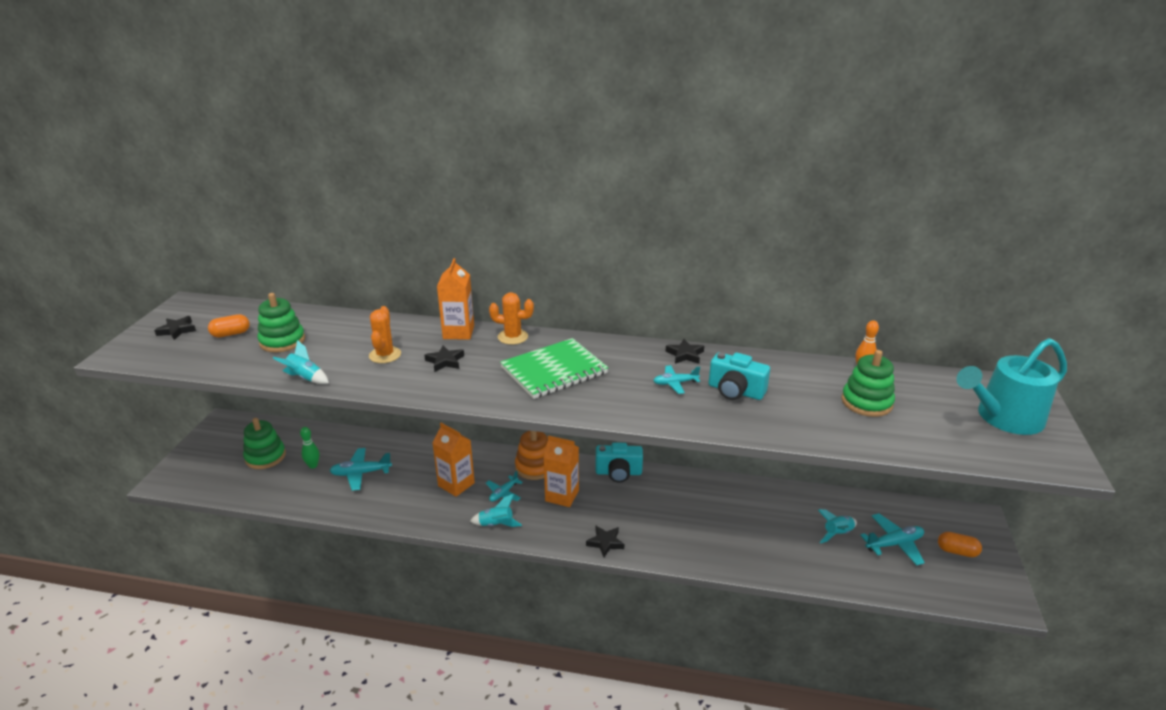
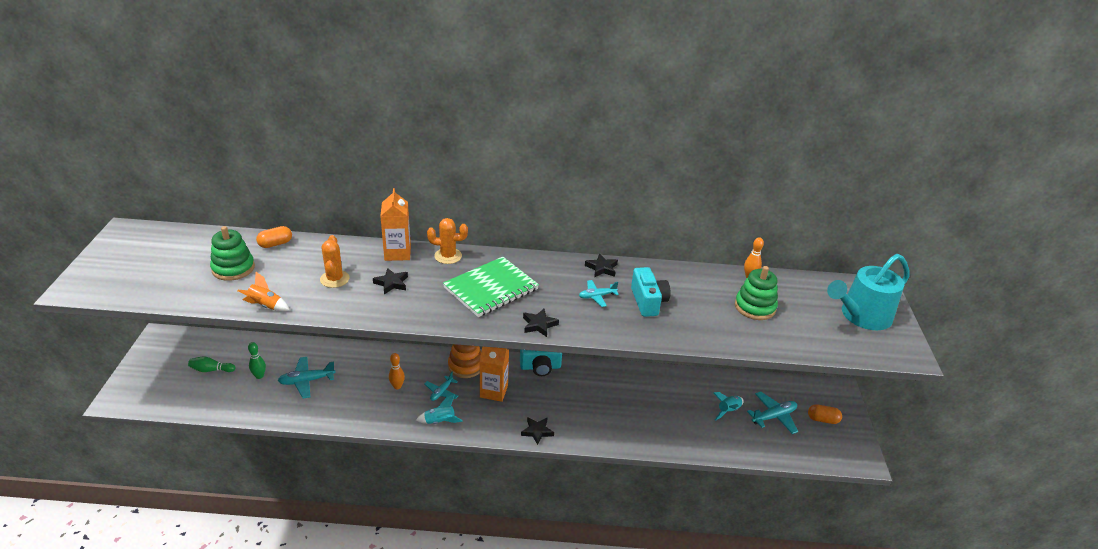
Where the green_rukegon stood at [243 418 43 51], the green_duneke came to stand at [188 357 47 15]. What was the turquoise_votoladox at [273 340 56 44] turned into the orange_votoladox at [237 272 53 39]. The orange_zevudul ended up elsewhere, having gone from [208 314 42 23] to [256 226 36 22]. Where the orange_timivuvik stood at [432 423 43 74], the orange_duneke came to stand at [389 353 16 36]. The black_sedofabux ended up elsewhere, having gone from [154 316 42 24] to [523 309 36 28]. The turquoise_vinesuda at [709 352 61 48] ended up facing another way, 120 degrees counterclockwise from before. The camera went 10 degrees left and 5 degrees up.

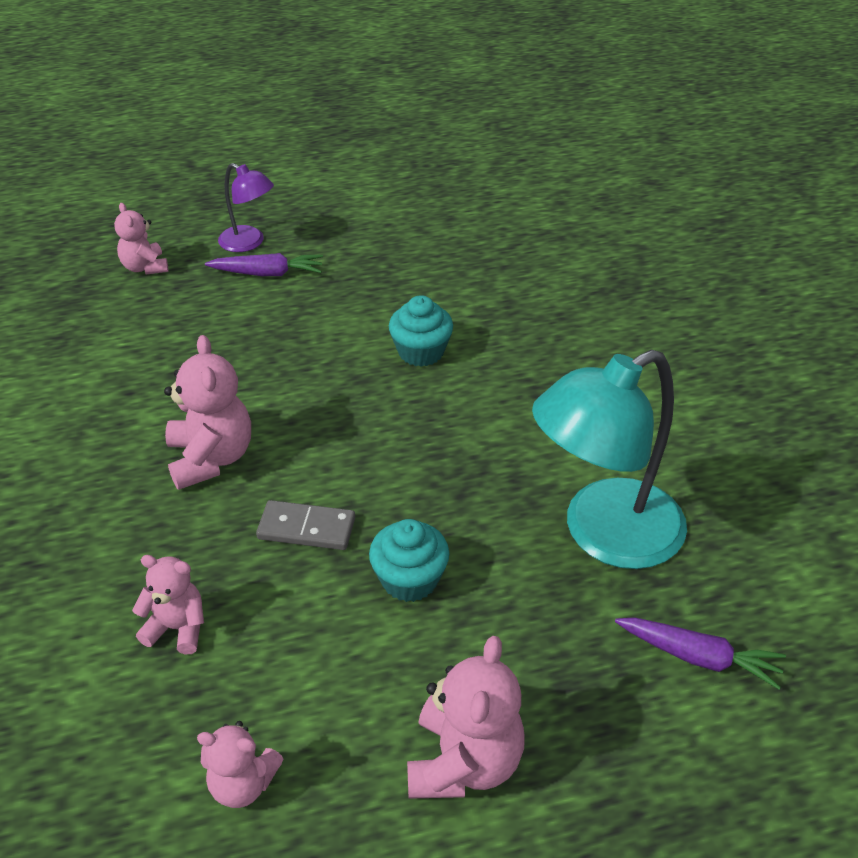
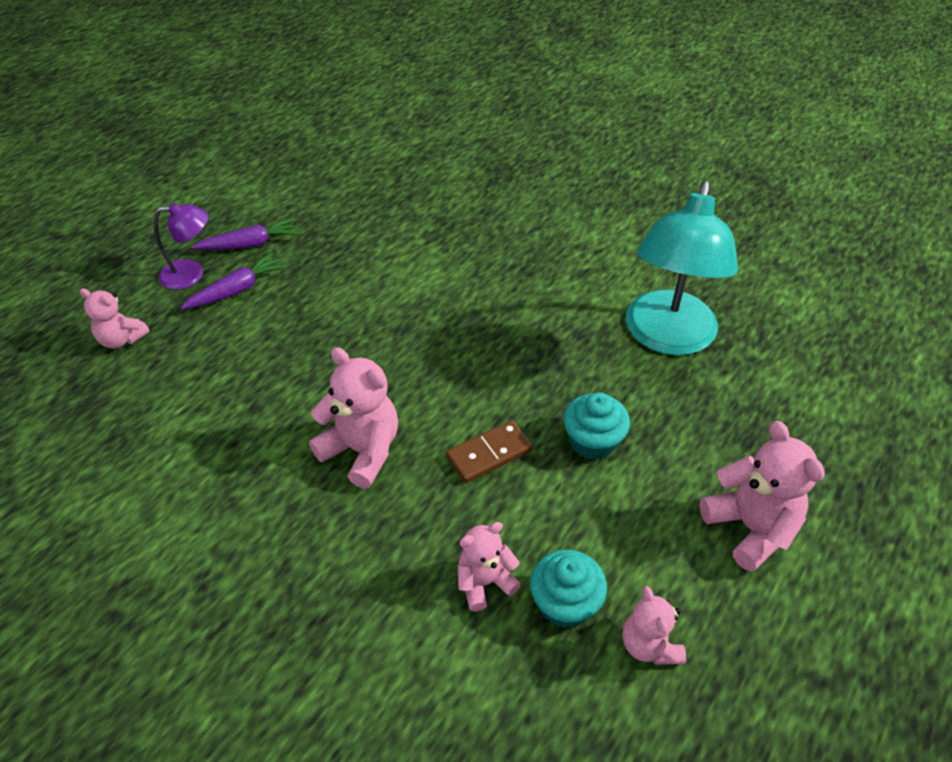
The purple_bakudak ended up elsewhere, having gone from [615 617 171 72] to [191 218 109 32]. What was the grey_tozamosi at [256 500 99 50] turned into the brown_tozamosi at [446 420 87 63]. The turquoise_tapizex ended up elsewhere, having gone from [389 295 64 72] to [530 549 77 79]. The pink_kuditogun at [197 721 87 87] ended up facing another way, 105 degrees clockwise from before. The camera went 40 degrees left and 5 degrees up.

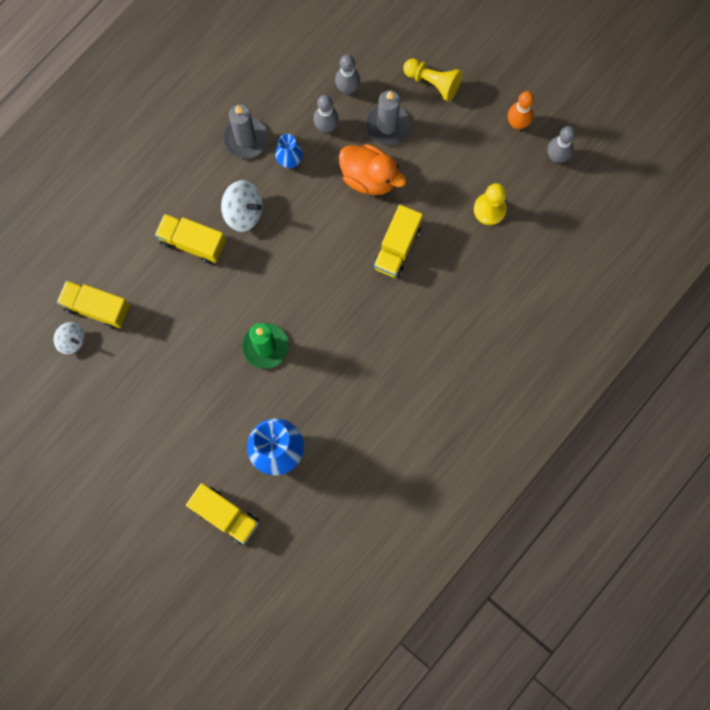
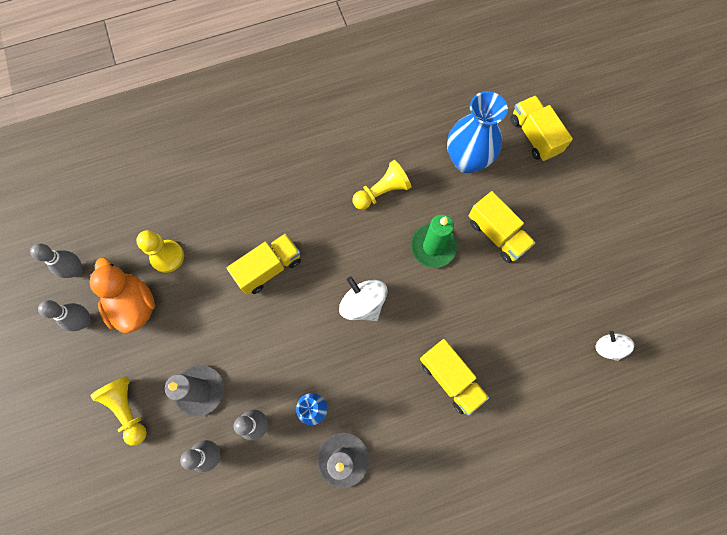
What was the orange_duneke at [508 91 26 38] turned into the grey_duneke at [38 300 53 31]. The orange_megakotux ended up elsewhere, having gone from [339 144 67 51] to [90 257 65 76]. The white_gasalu ended up elsewhere, having gone from [221 180 41 52] to [339 276 48 45]. The second view gained the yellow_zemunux at [353 160 58 50]. The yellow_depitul ended up elsewhere, having gone from [57 280 73 49] to [469 191 67 72]. The camera went 150 degrees left and 5 degrees down.

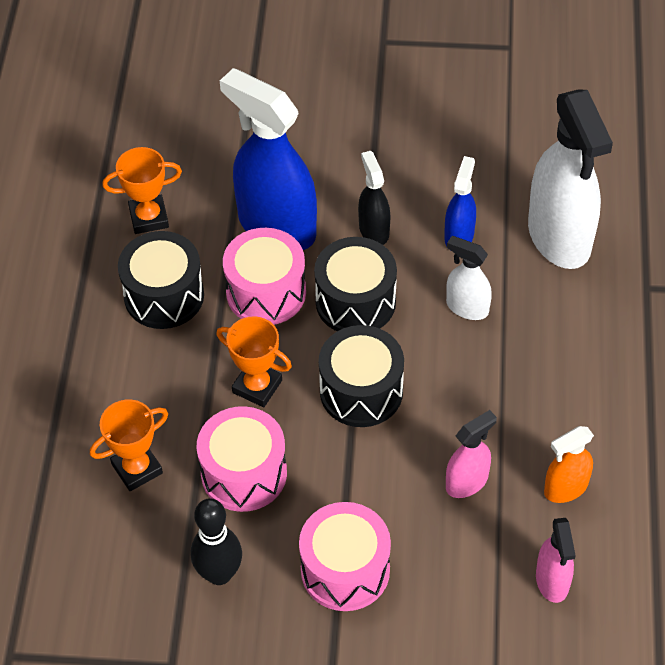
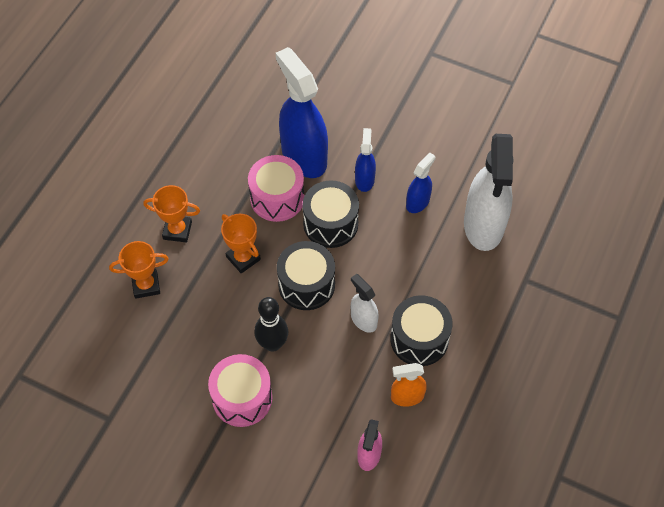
The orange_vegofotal ended up elsewhere, having gone from [102 147 80 87] to [144 185 56 57]. The black_duneke ended up elsewhere, having gone from [191 498 51 87] to [255 297 33 55]. The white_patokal ended up elsewhere, having gone from [446 236 46 84] to [351 274 28 59]. What was the black_patokal at [358 151 32 94] turned into the blue_patokal at [355 128 21 64]. The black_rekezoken ended up elsewhere, having gone from [118 231 86 98] to [390 295 63 71]. The second view lost the pink_rekezoken at [197 406 90 106]. The second view lost the pink_patokal at [446 410 51 88]. The camera went 20 degrees right and 5 degrees up.

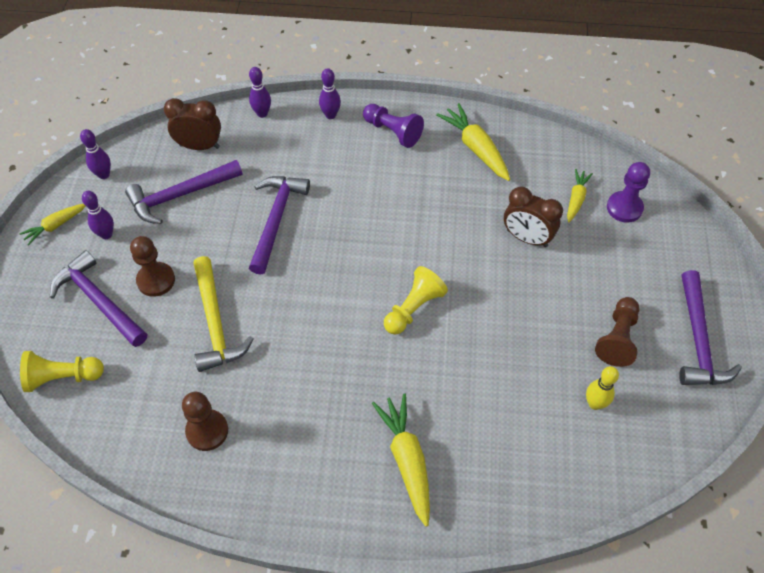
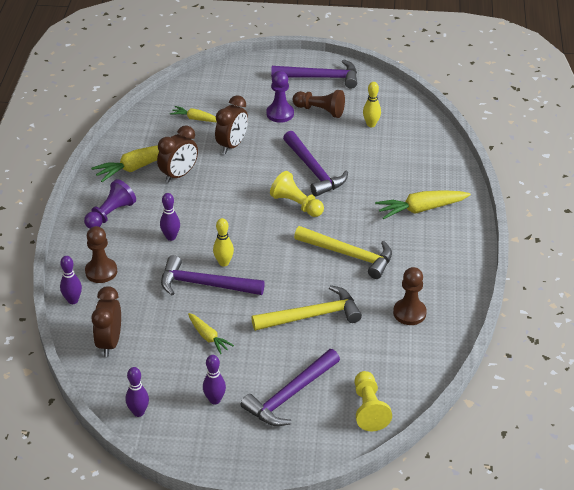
The brown_zemunux ended up elsewhere, having gone from [130 236 45 61] to [85 226 32 57]. The second view gained the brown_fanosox at [157 125 41 58]. The purple_duneke ended up elsewhere, having gone from [319 68 22 51] to [160 193 20 48]. The yellow_bakudak ended up elsewhere, having gone from [19 204 66 42] to [188 313 46 41]. The second view gained the yellow_duneke at [213 218 21 48]. The purple_zemunux ended up elsewhere, having gone from [607 162 43 61] to [266 71 28 52]. The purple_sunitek ended up elsewhere, having gone from [125 160 118 64] to [283 131 65 66]. The second view gained the yellow_sunitek at [294 226 98 53]. The camera went 90 degrees left and 15 degrees down.

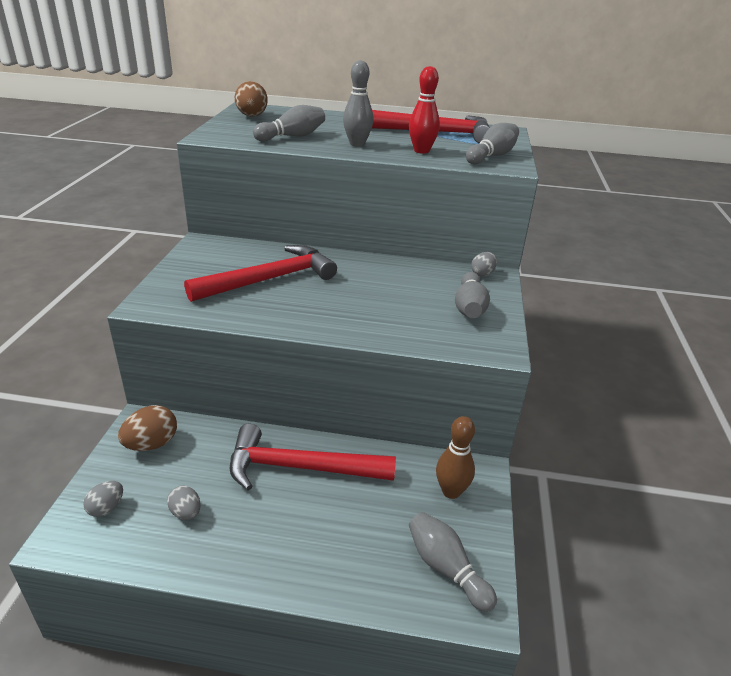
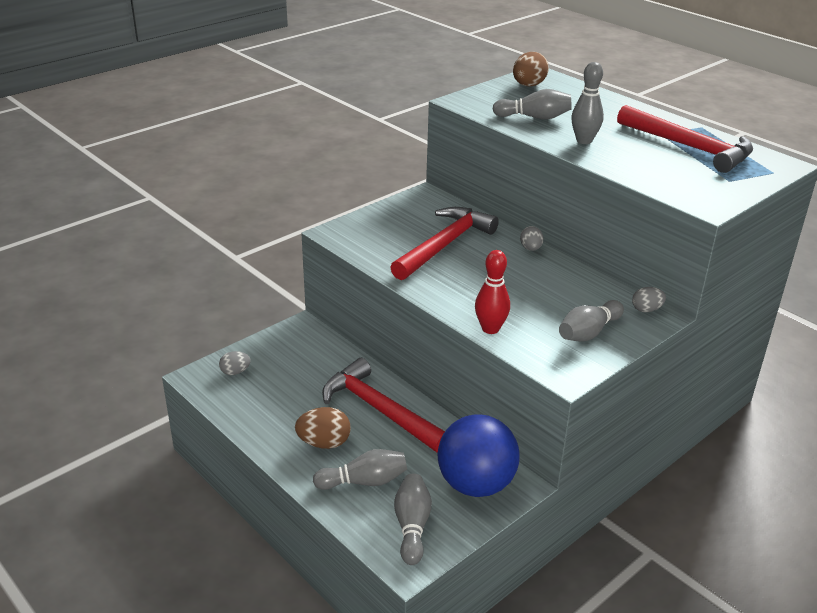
The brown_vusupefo ended up elsewhere, having gone from [118 405 59 46] to [295 407 56 42]. The grey_duneke ended up elsewhere, having gone from [466 123 53 41] to [313 449 94 41]. The red_sunitek at [184 245 153 57] ended up facing another way, 60 degrees counterclockwise from before. Where the brown_duneke stood at [436 416 39 83], the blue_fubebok came to stand at [438 414 82 83]. The red_duneke ended up elsewhere, having gone from [409 66 31 88] to [475 250 35 84]. The grey_vusupefo ended up elsewhere, having gone from [167 485 34 35] to [520 226 24 25]. The camera went 40 degrees right and 0 degrees up.

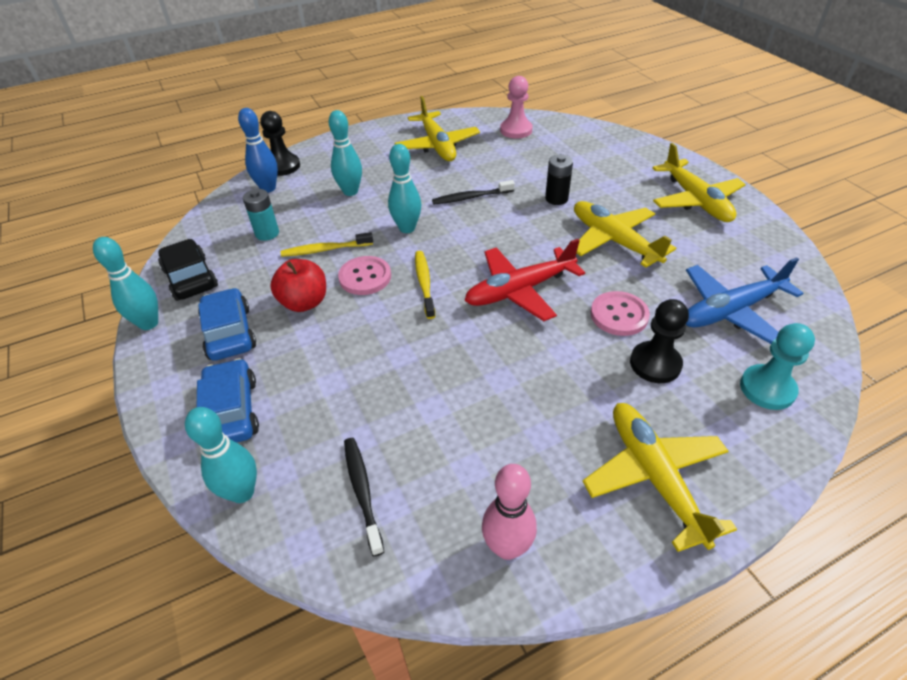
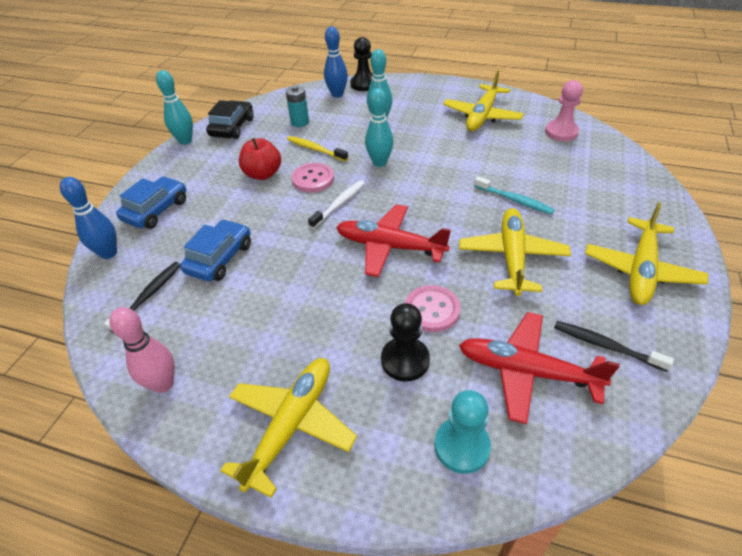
What was the turquoise_duneke at [185 407 72 96] turned into the blue_duneke at [60 177 57 82]. The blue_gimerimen ended up elsewhere, having gone from [198 288 58 73] to [180 219 71 62]. What was the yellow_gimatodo at [415 251 20 68] turned into the white_gimatodo at [308 180 57 49]. What was the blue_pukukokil at [686 257 118 87] turned into the red_pukukokil at [459 312 161 112]. Where the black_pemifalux stood at [545 155 28 50], the turquoise_gimatodo came to stand at [474 176 81 38]. The black_gimatodo ended up elsewhere, having gone from [432 180 83 25] to [554 321 120 51]. The camera went 45 degrees right and 0 degrees up.

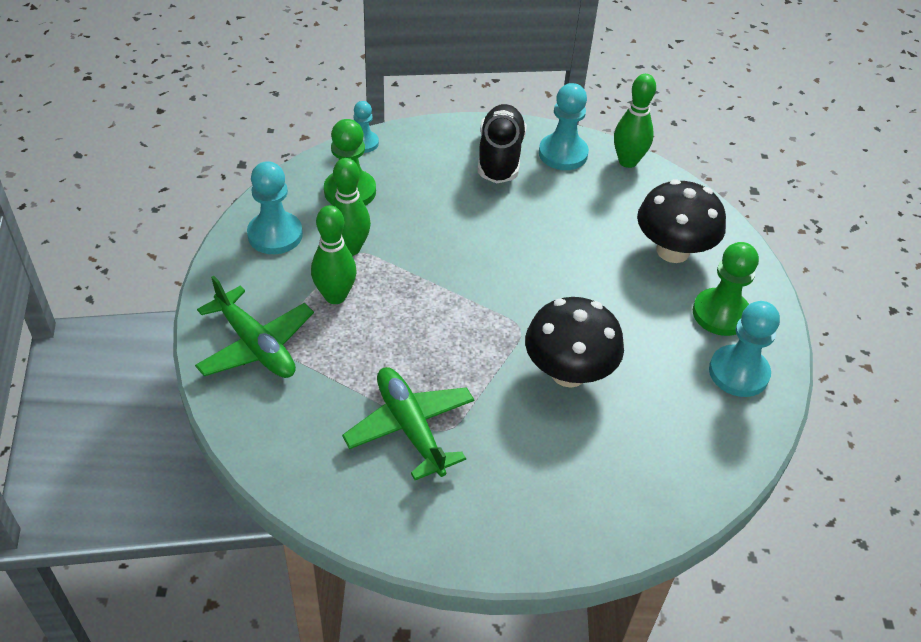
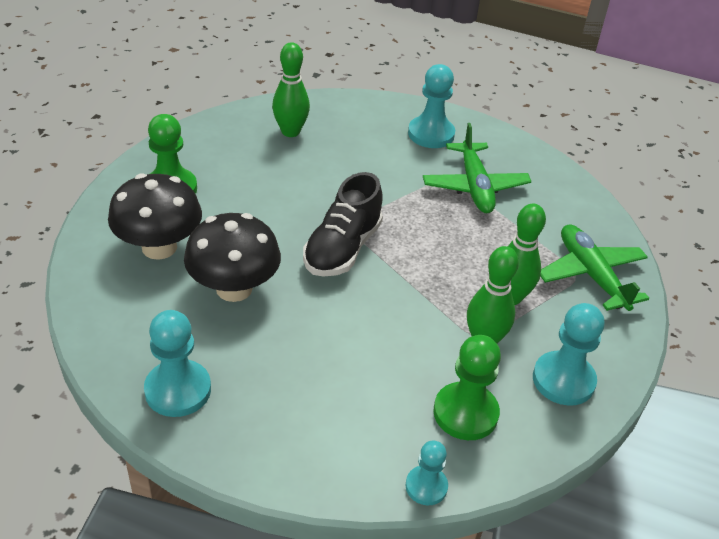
The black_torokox ended up elsewhere, having gone from [525 297 99 91] to [184 213 97 89]. The green_duneke ended up elsewhere, having gone from [614 74 42 94] to [272 42 38 95]. The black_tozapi ended up elsewhere, having gone from [478 104 49 79] to [303 172 80 105]. The turquoise_zemunux ended up elsewhere, having gone from [709 301 71 96] to [408 64 47 84]. The camera went 160 degrees left and 5 degrees down.

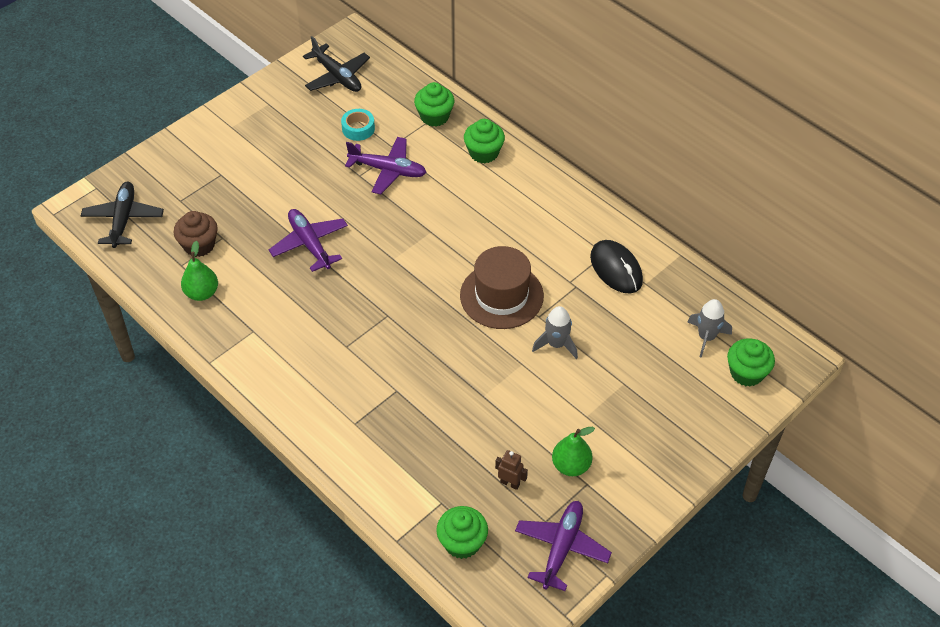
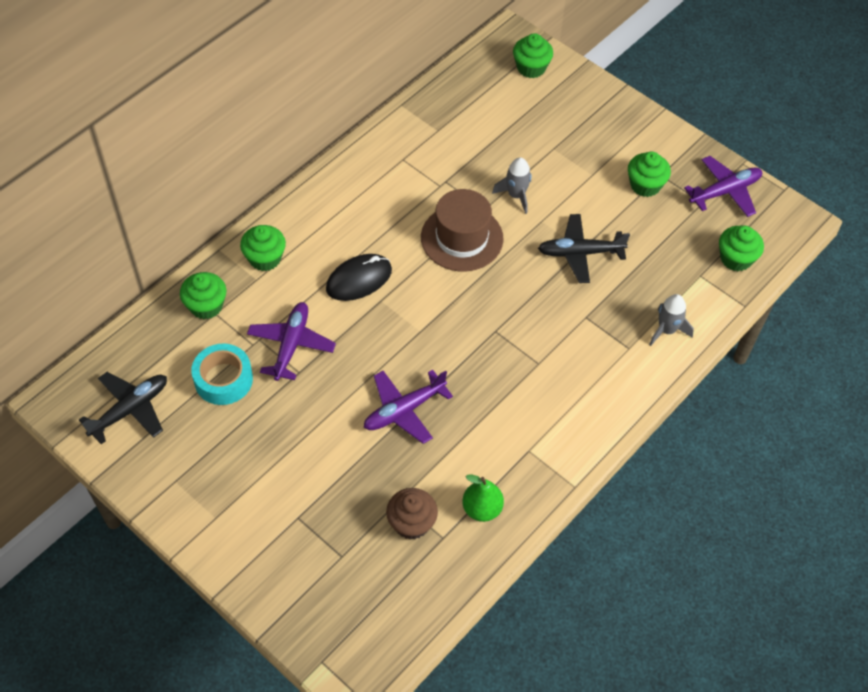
The size of the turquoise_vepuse at [341 109 34 32] changed by a factor of 1.50. The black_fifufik ended up elsewhere, having gone from [590 240 53 53] to [326 254 66 47]. The black_pukukokil ended up elsewhere, having gone from [81 182 83 66] to [538 214 92 69]. Where the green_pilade stood at [552 427 43 49], the green_tapizex came to stand at [628 151 43 46]. The grey_votoladox ended up elsewhere, having gone from [687 299 45 59] to [649 294 45 52]. The purple_pukukokil at [515 501 97 90] ended up facing another way, 135 degrees clockwise from before. The second view lost the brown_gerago at [495 450 33 40]. The camera went 95 degrees left and 5 degrees up.

